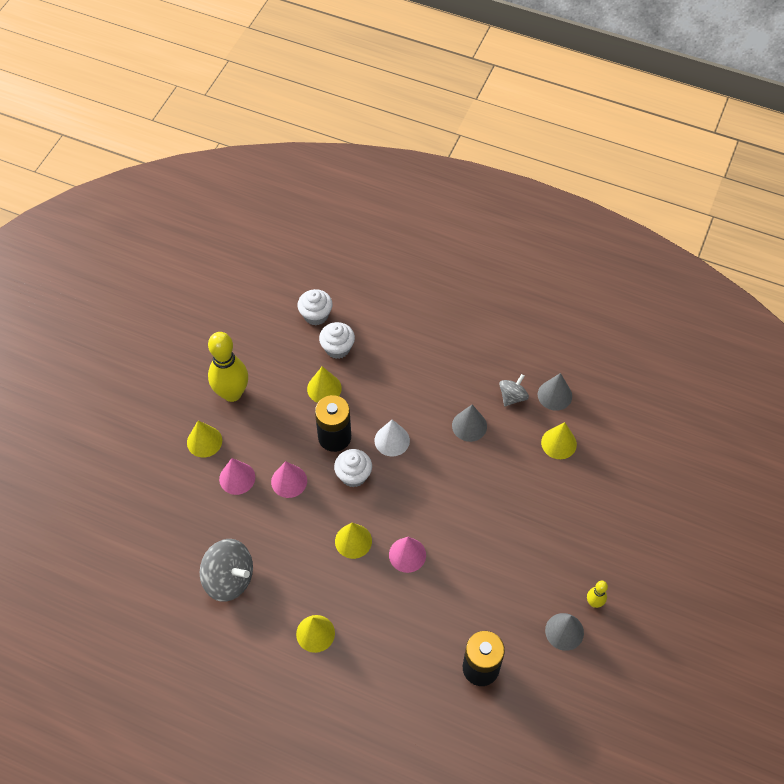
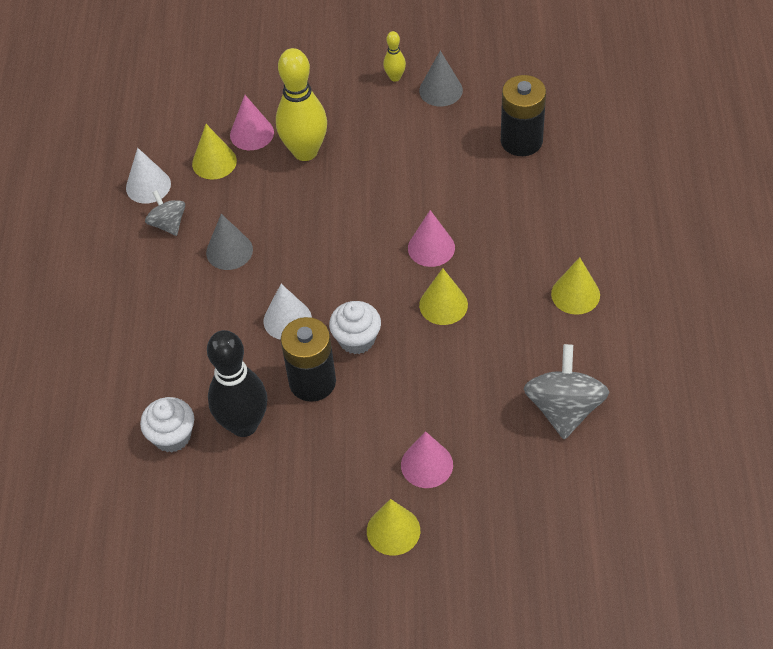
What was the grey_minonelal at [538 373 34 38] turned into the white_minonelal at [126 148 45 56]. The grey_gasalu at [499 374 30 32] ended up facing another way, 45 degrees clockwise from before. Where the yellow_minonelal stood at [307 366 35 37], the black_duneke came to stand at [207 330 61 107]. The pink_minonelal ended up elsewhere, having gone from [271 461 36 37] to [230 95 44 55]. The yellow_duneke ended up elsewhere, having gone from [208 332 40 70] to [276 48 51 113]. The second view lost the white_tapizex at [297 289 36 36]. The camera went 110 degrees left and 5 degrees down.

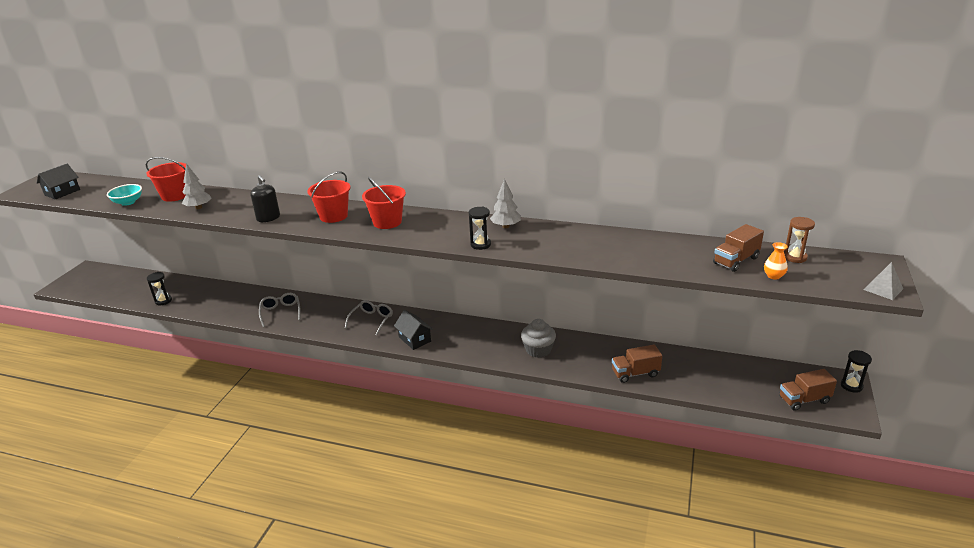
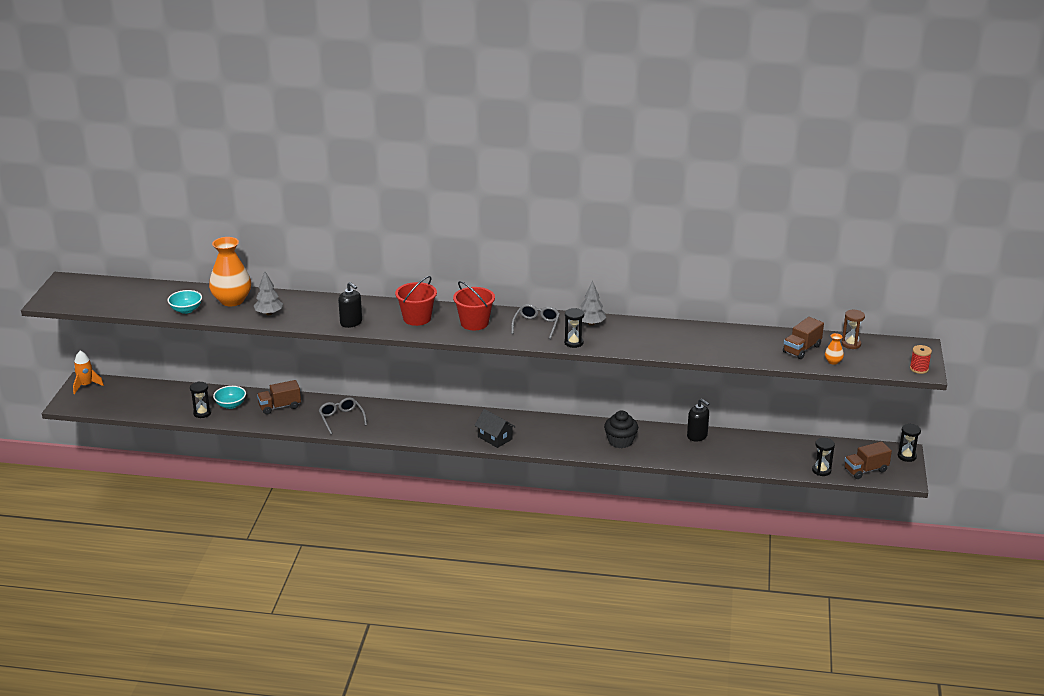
The second view gained the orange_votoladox at [73 351 31 43]. Where the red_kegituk stood at [146 157 40 45], the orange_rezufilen came to stand at [209 237 42 69]. The second view gained the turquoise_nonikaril at [213 386 33 23]. The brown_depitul ended up elsewhere, having gone from [612 345 50 38] to [257 380 44 35]. The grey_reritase ended up elsewhere, having gone from [345 300 48 36] to [511 304 49 35]. What was the grey_tapizex at [521 319 35 39] turned into the black_tapizex at [604 410 34 38]. The second view gained the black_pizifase at [687 399 22 43]. The second view gained the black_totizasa at [812 438 23 38]. Where the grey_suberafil stood at [864 262 39 38], the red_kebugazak came to stand at [910 345 22 29]. The second view lost the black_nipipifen at [37 164 43 35]. The camera went 10 degrees left and 0 degrees up.

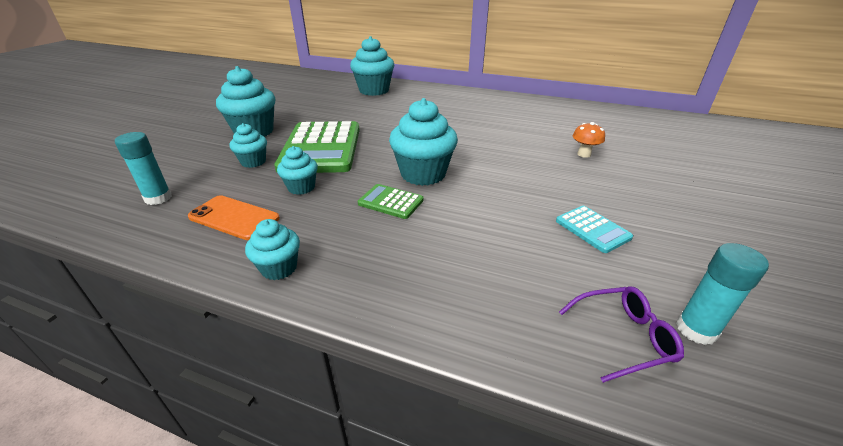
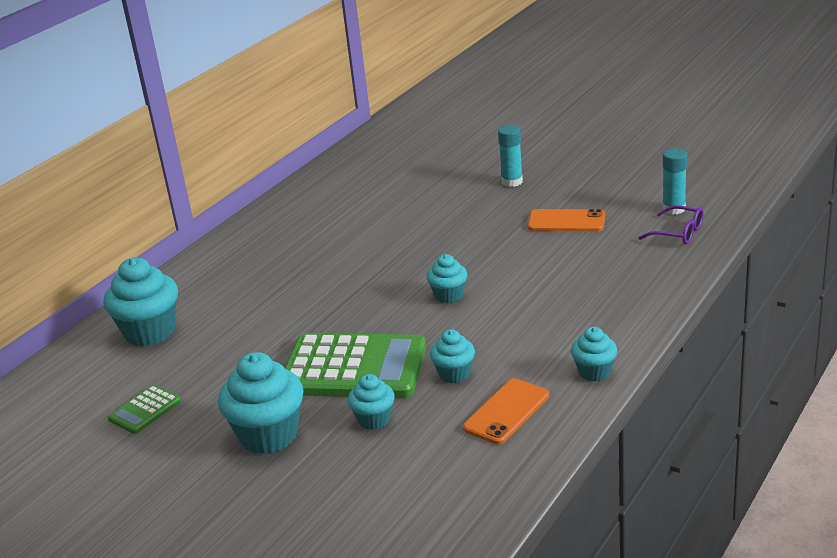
The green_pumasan ended up elsewhere, having gone from [358 184 66 35] to [108 385 73 49]. The size of the turquoise_tapizex at [389 98 69 88] changed by a factor of 0.56. The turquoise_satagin ended up elsewhere, having gone from [115 132 57 73] to [498 125 25 62]. Where the turquoise_pumasan stood at [556 206 77 47], the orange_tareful came to stand at [528 209 77 22]. The purple_reritase at [559 286 125 97] ended up facing another way, 120 degrees clockwise from before. The second view lost the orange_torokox at [573 122 32 36]. The camera went 75 degrees left and 5 degrees down.

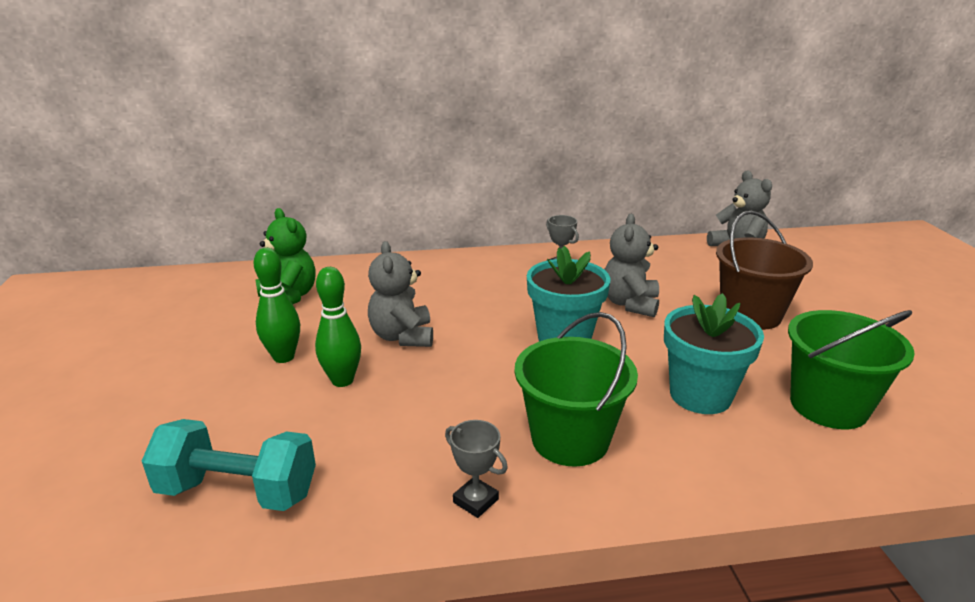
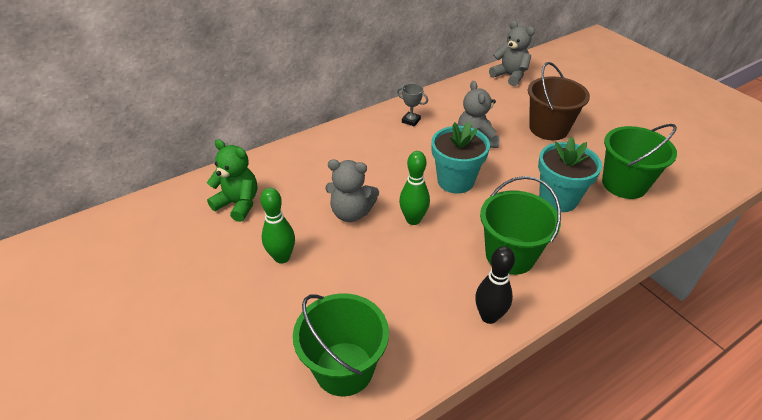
Where the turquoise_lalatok stood at [142 419 174 92], the green_kegituk came to stand at [293 293 96 103]. The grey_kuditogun at [368 241 65 106] ended up facing another way, 45 degrees counterclockwise from before. The green_duneke ended up elsewhere, having gone from [315 267 46 120] to [399 151 31 74]. Where the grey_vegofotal stood at [445 420 63 98], the black_duneke came to stand at [475 246 40 78]. The camera went 25 degrees left and 15 degrees up.

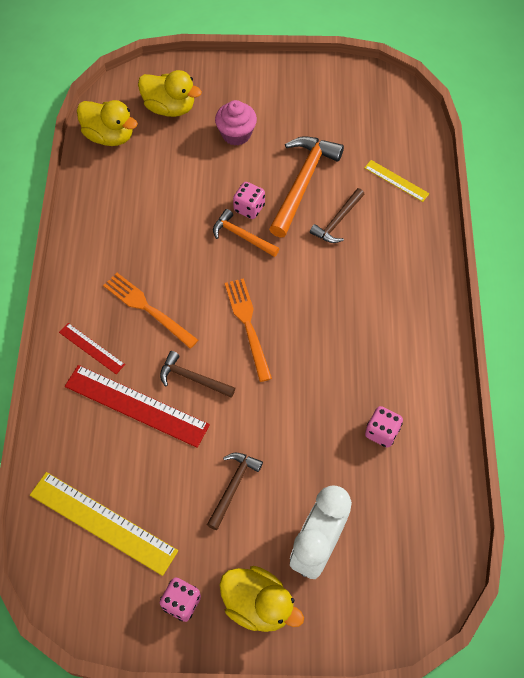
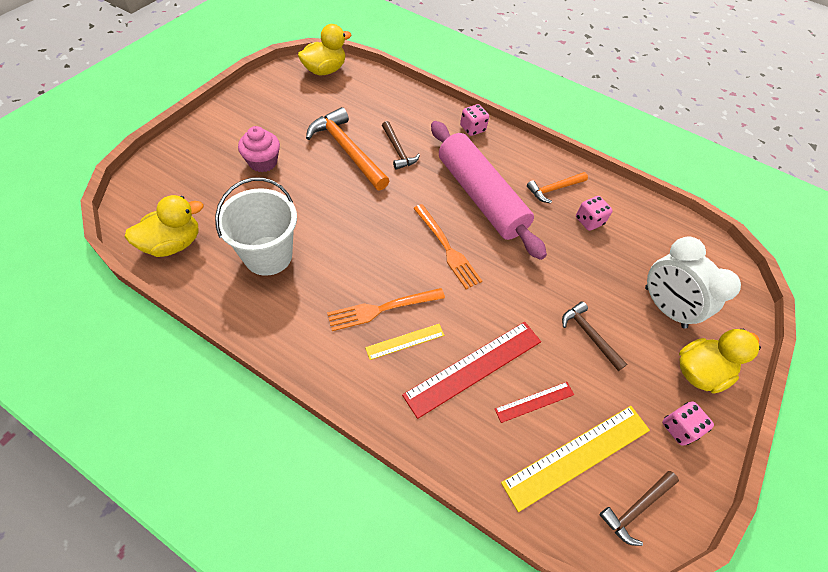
The second view gained the white_kegituk at [215 177 82 99]. The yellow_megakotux ended up elsewhere, having gone from [138 70 64 47] to [298 24 53 51]. The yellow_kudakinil ended up elsewhere, having gone from [364 160 66 42] to [365 324 79 36]. The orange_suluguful at [225 278 47 104] ended up facing another way, 135 degrees counterclockwise from before. The second view gained the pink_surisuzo at [431 121 116 139]. The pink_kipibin ended up elsewhere, having gone from [233 182 32 37] to [460 104 29 32]. The red_kudakinil ended up elsewhere, having gone from [59 323 66 51] to [495 382 79 41]. The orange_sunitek ended up elsewhere, having gone from [213 209 66 48] to [527 172 61 31]. The brown_sunitek ended up elsewhere, having gone from [160 351 75 47] to [599 471 80 75]. The camera went 65 degrees left and 5 degrees down.

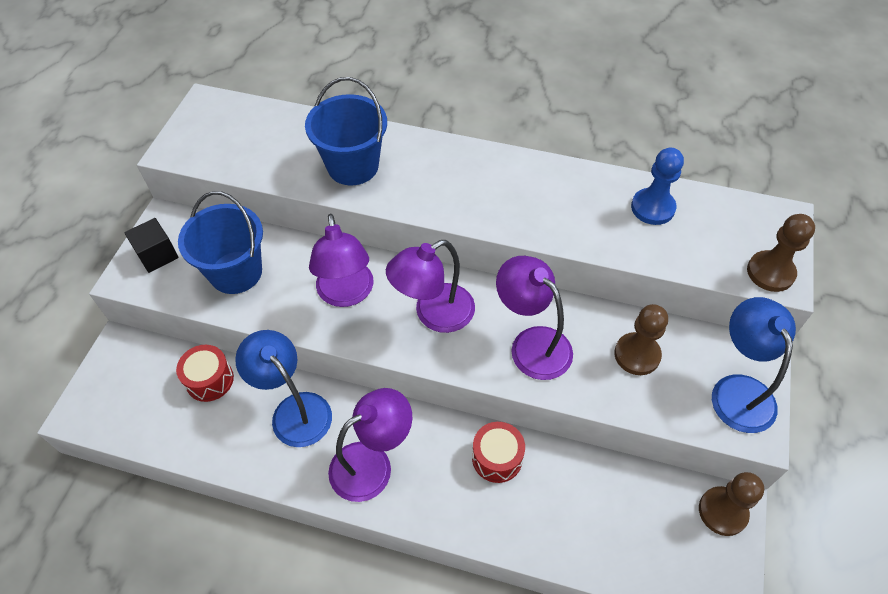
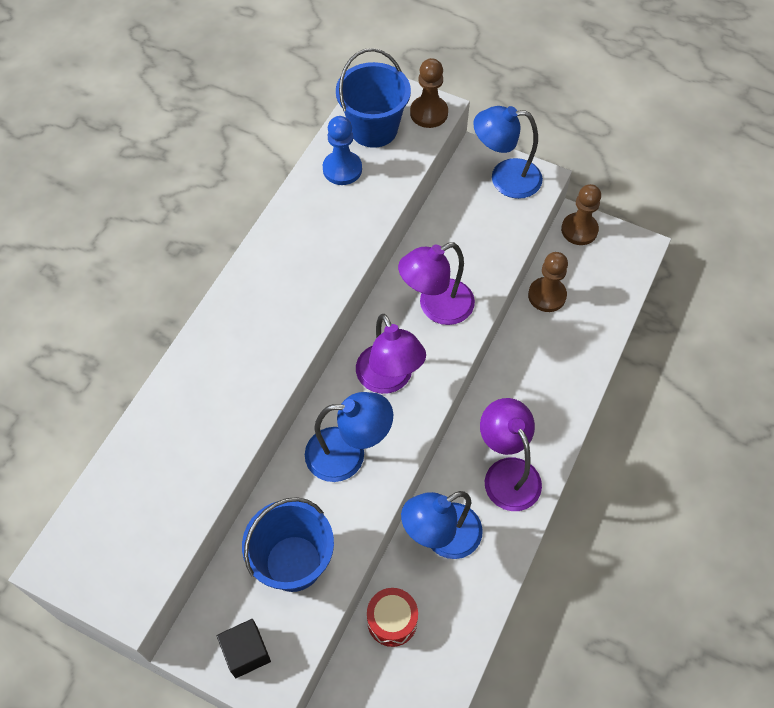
What was the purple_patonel at [309 214 64 93] turned into the blue_patonel at [305 392 88 90]. The blue_kegituk ended up elsewhere, having gone from [305 77 82 108] to [336 48 75 100]. The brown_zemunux ended up elsewhere, having gone from [614 304 54 71] to [528 252 40 60]. The second view lost the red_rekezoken at [472 422 53 61]. The camera went 80 degrees left and 5 degrees up.

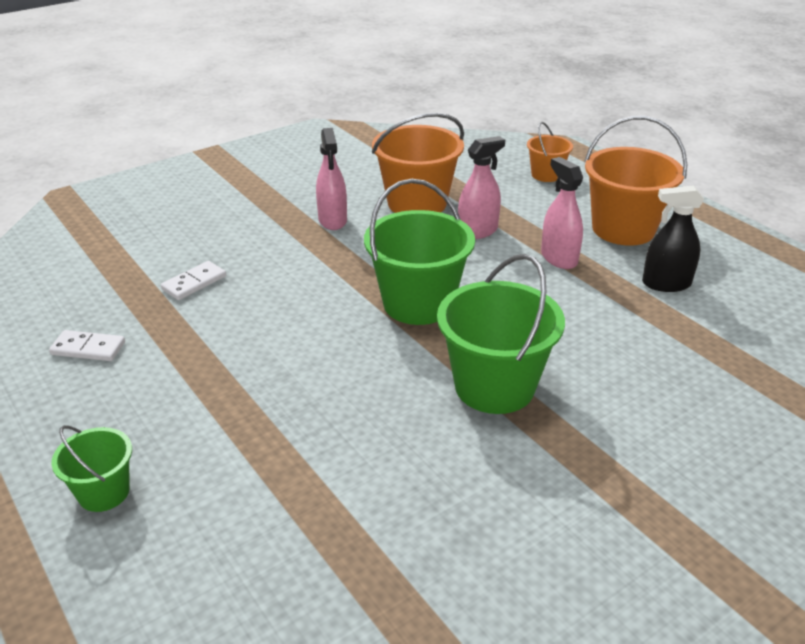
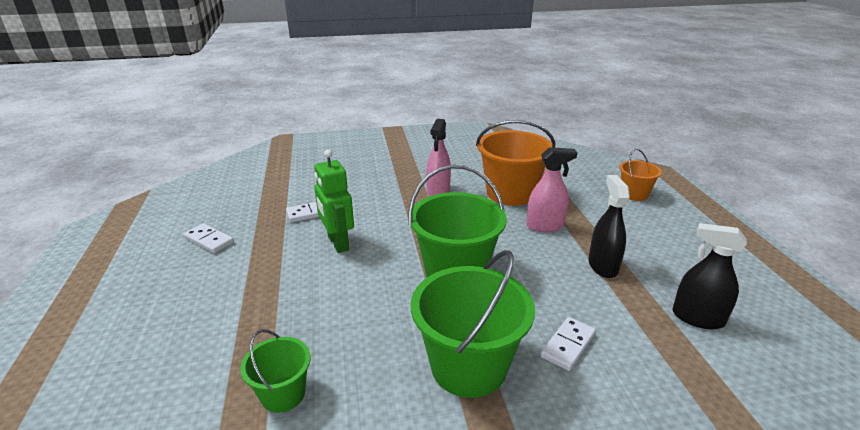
The green_kegituk ended up elsewhere, having gone from [51 425 81 87] to [240 329 71 84]. The second view gained the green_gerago at [314 149 40 104]. The second view gained the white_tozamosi at [541 317 55 54]. What was the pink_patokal at [541 157 42 112] turned into the black_patokal at [588 175 42 103]. The second view lost the orange_kegituk at [584 116 103 130]. The camera went 25 degrees right and 5 degrees down.

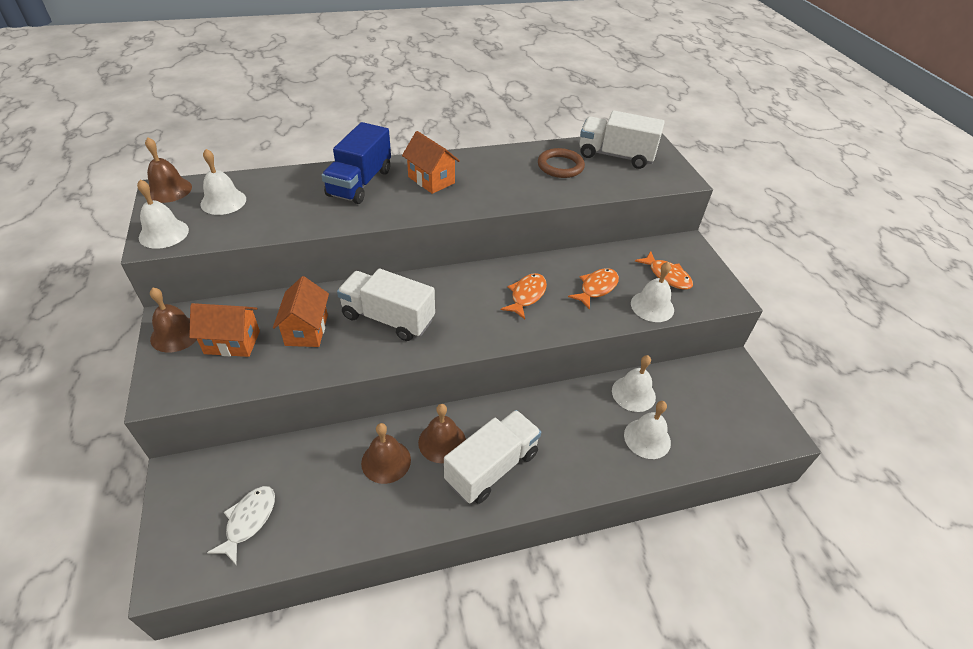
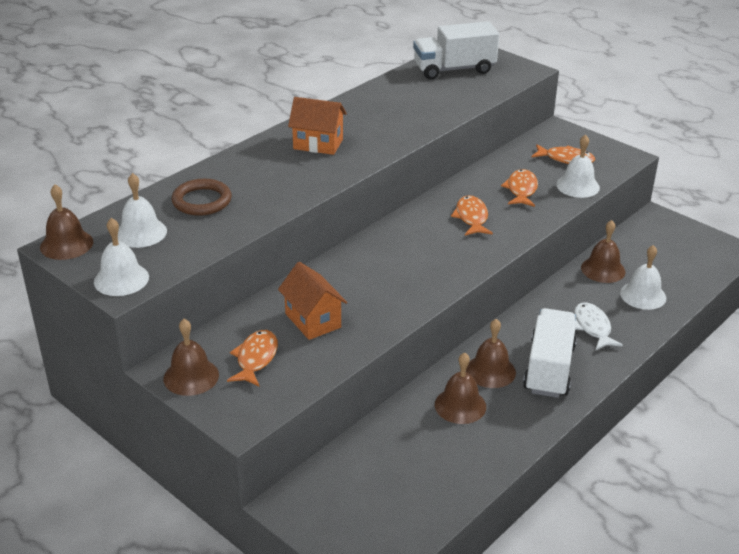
The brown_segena ended up elsewhere, having gone from [538 148 47 30] to [172 179 60 37]. Where the orange_nipipifen stood at [189 303 71 54], the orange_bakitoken came to stand at [227 330 51 56]. The white_bakitoken ended up elsewhere, having gone from [207 486 68 79] to [574 302 49 49]. What was the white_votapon at [612 355 44 57] turned into the brown_votapon at [581 220 44 63]. The second view lost the blue_depitul at [321 122 70 82]. The second view lost the white_depitul at [337 269 98 72]. The camera went 30 degrees left and 10 degrees down.

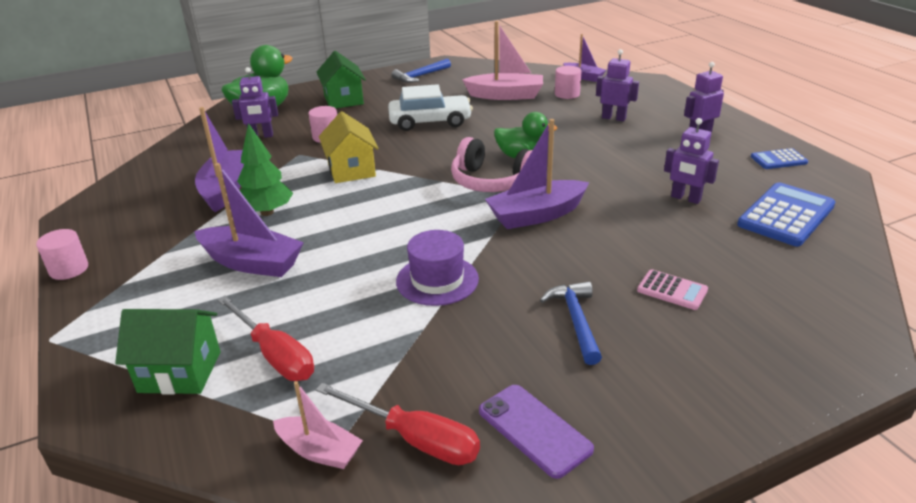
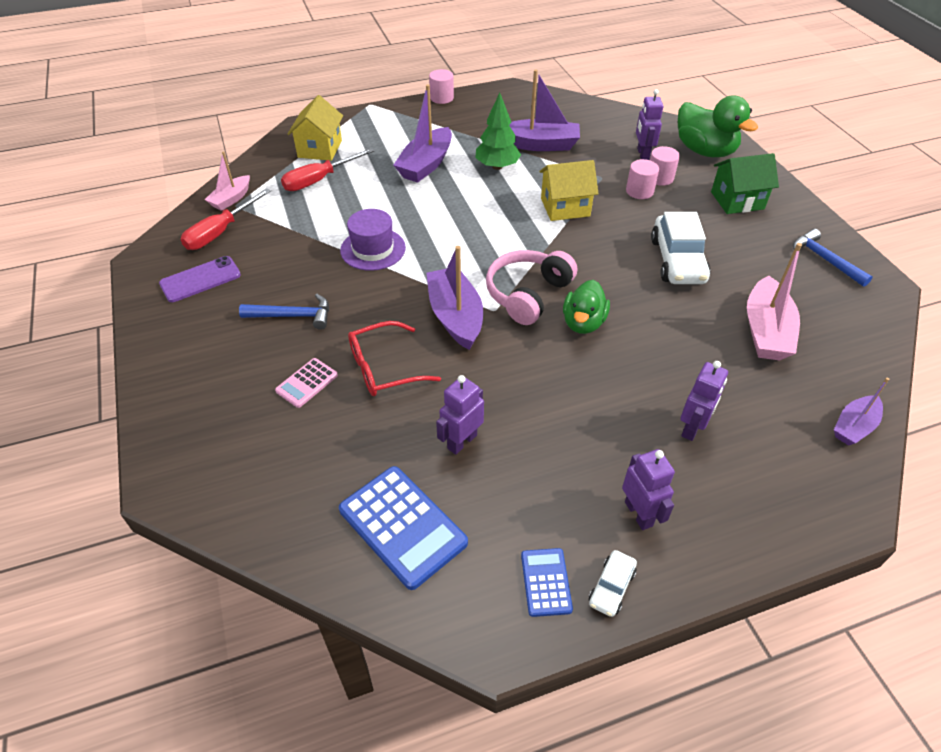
What was the green_nipipifen at [115 309 105 86] turned into the yellow_nipipifen at [288 95 55 66]. The second view gained the red_reritase at [348 321 93 75]. The second view gained the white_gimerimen at [589 550 48 67]. The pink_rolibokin ended up elsewhere, having gone from [555 66 26 33] to [650 146 30 40]. The camera went 95 degrees right and 15 degrees up.

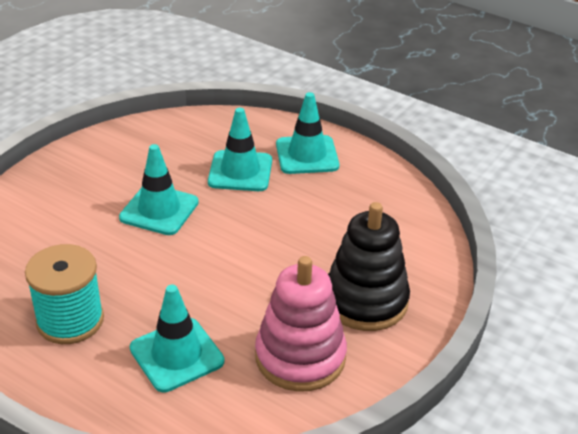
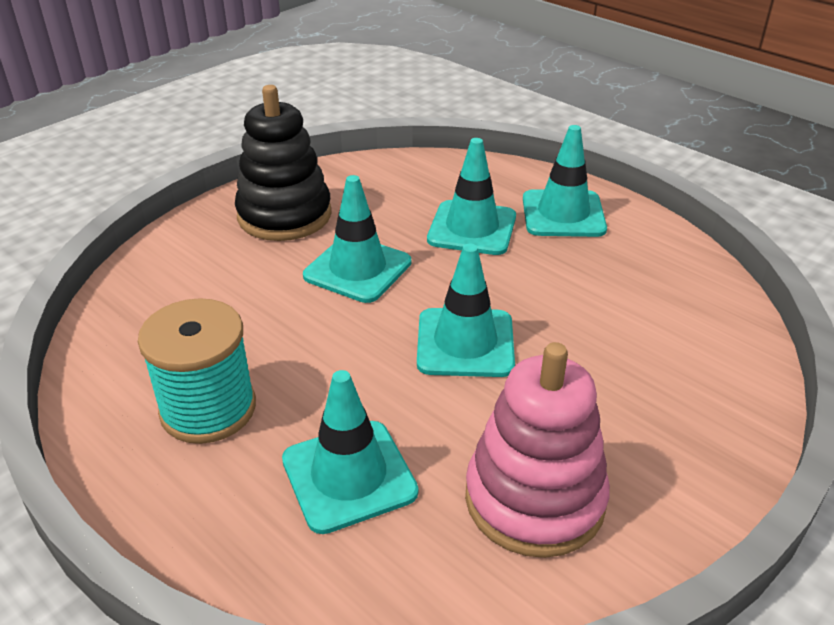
The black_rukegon ended up elsewhere, having gone from [328 202 82 129] to [235 85 96 156]. The second view gained the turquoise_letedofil at [417 244 98 133]. The camera went 10 degrees right and 0 degrees up.

